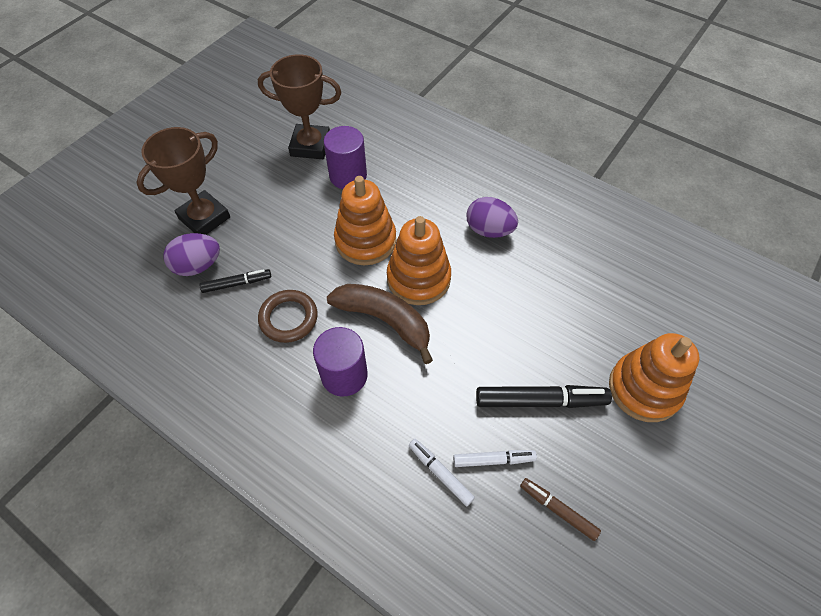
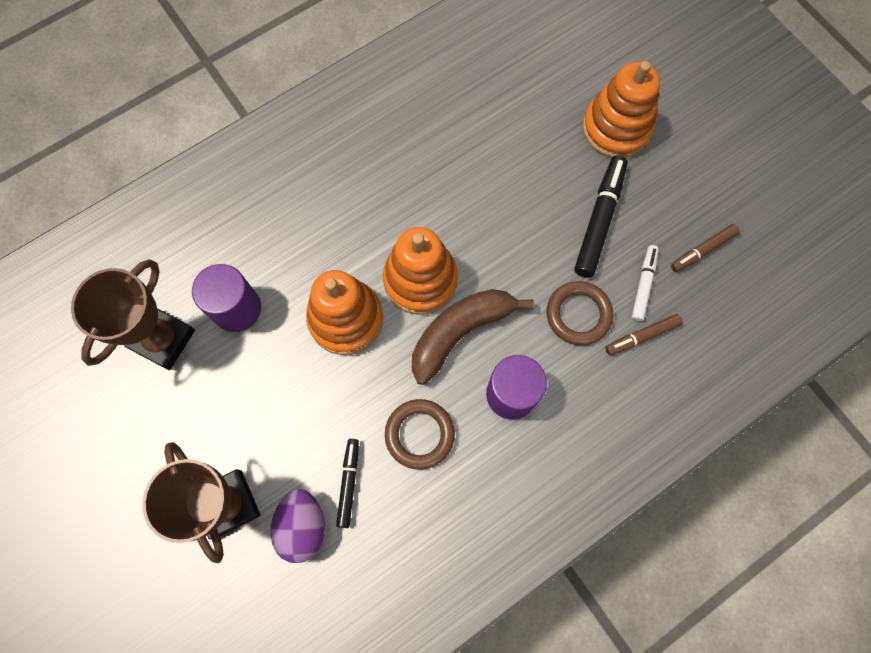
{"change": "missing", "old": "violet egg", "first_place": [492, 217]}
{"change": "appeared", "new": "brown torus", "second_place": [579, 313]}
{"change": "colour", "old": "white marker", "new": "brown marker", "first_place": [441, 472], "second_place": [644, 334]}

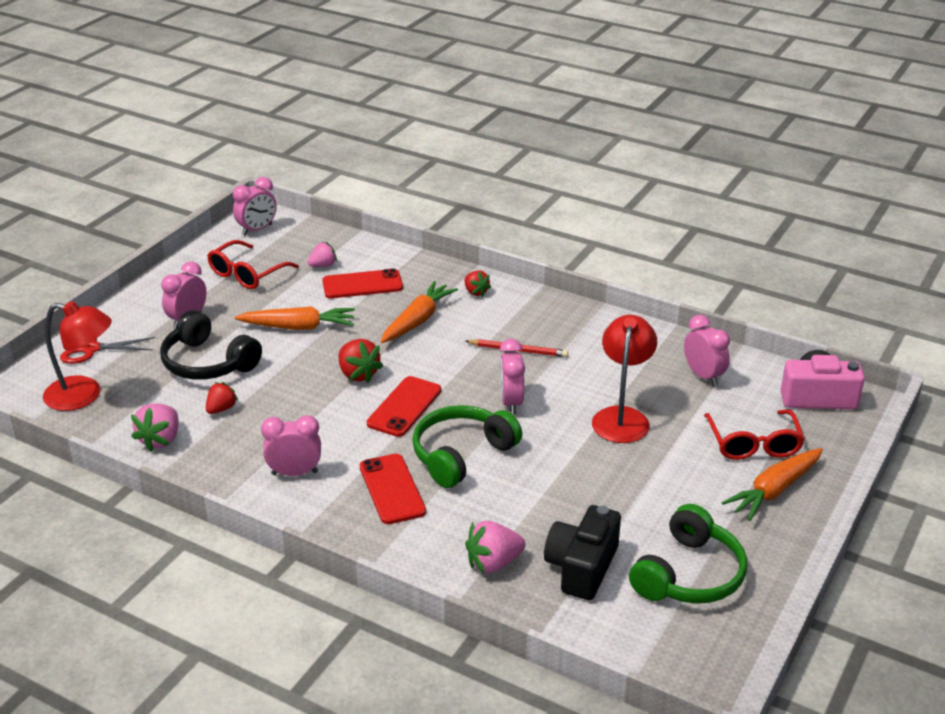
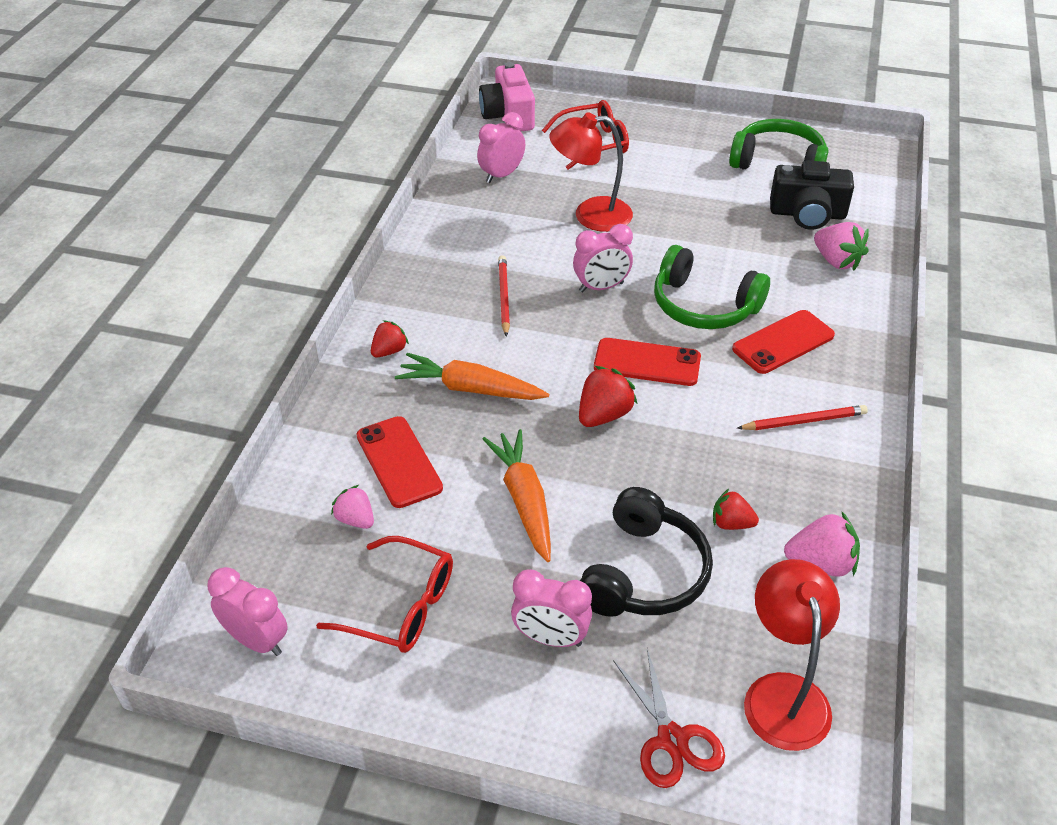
{"change": "missing", "old": "bright orange root vegetable", "first_place": [772, 484]}
{"change": "exchanged", "old": "rosy clock", "new": "red wooden pencil", "first_place": [291, 445], "second_place": [802, 417]}

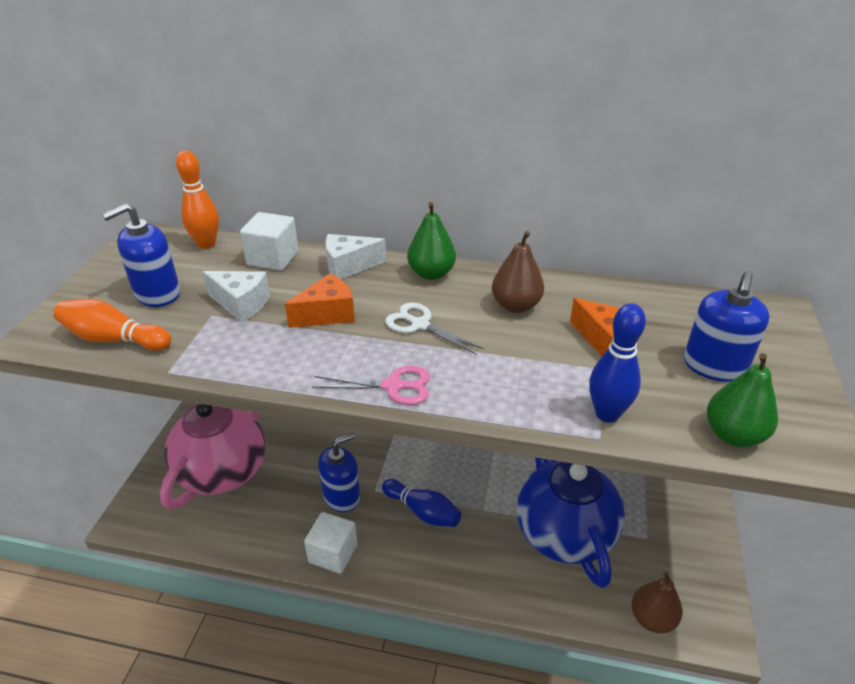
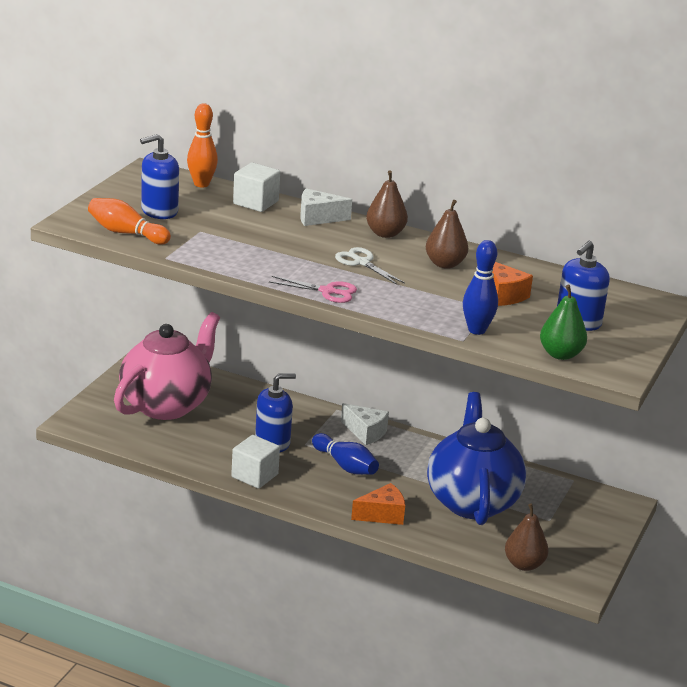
{"change": "relocated", "old": "white piece of cheese", "first_place": [236, 296], "second_place": [365, 424]}
{"change": "relocated", "old": "bright orange piece of cheese", "first_place": [320, 300], "second_place": [378, 504]}
{"change": "colour", "old": "emerald toy pear", "new": "brown toy pear", "first_place": [431, 241], "second_place": [387, 204]}

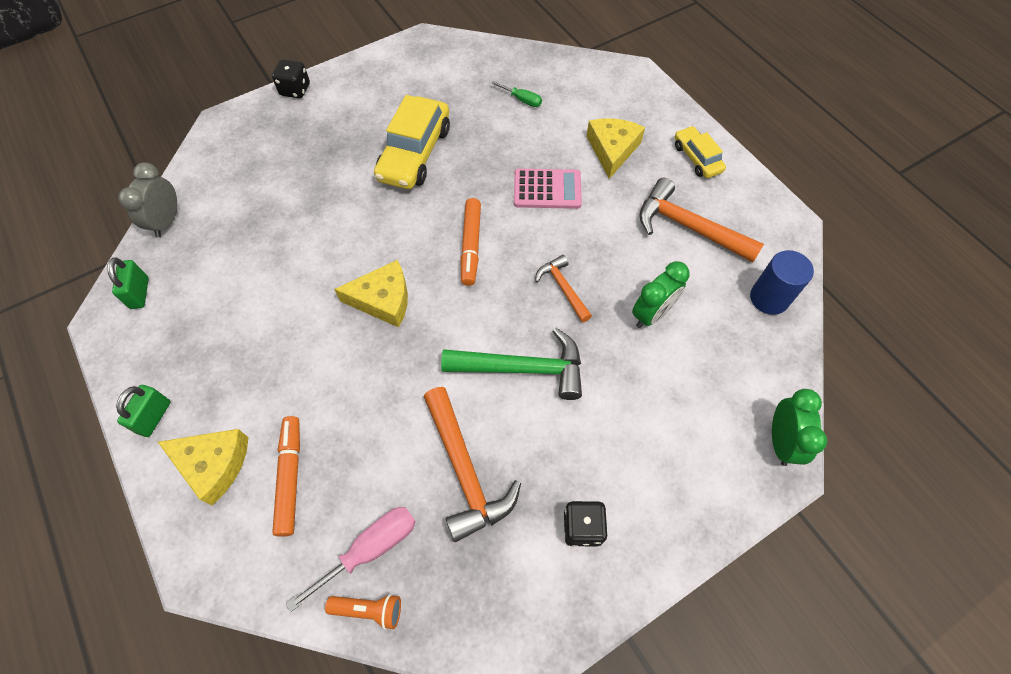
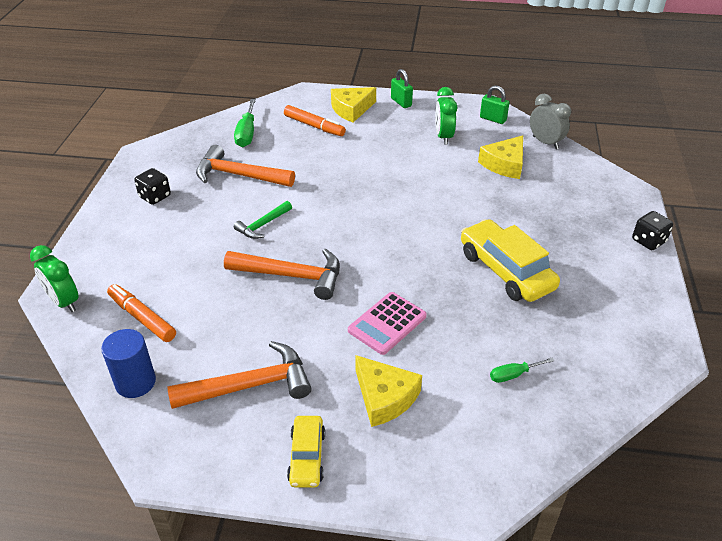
{"change": "missing", "old": "bright orange pocket torch", "first_place": [363, 612]}
{"change": "relocated", "old": "golden piece of cheese", "first_place": [371, 293], "second_place": [500, 157]}
{"change": "relocated", "old": "bright orange marker", "first_place": [470, 242], "second_place": [141, 313]}
{"change": "relocated", "old": "emerald clock", "first_place": [660, 294], "second_place": [446, 116]}
{"change": "colour", "old": "rosy hand screwdriver", "new": "emerald hand screwdriver", "first_place": [351, 559], "second_place": [245, 123]}
{"change": "spun", "old": "golden car", "first_place": [700, 152], "second_place": [306, 451], "degrees": 75}
{"change": "size", "old": "emerald hammer", "first_place": [511, 364], "second_place": [263, 220], "factor": 0.58}
{"change": "size", "old": "bright orange hammer", "first_place": [563, 288], "second_place": [282, 274], "factor": 1.74}

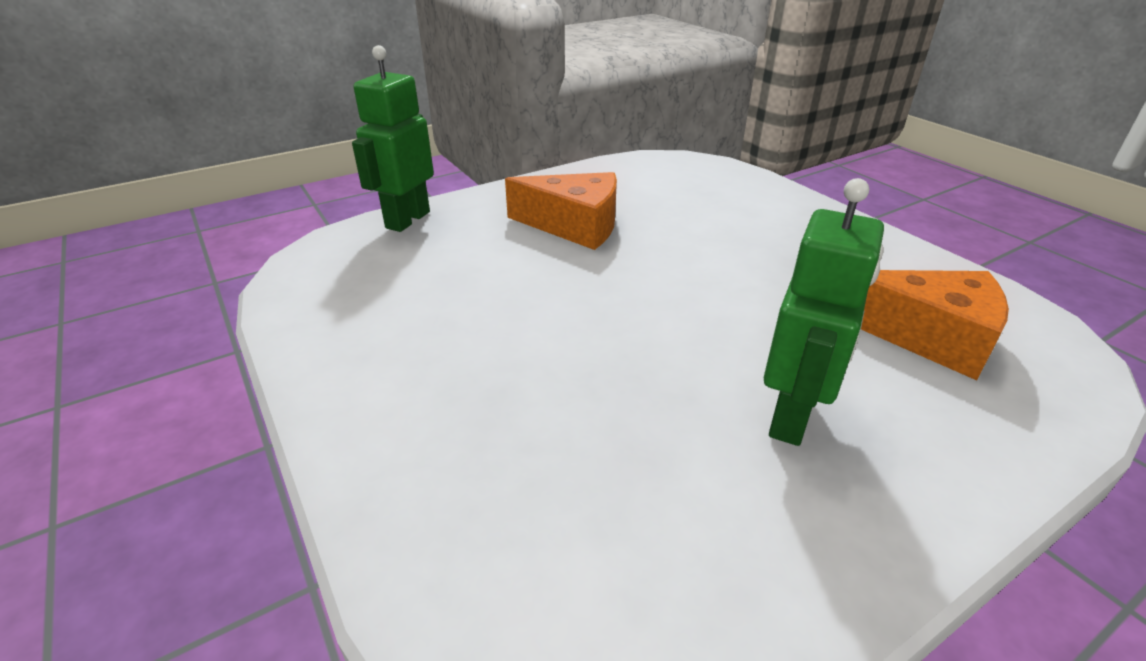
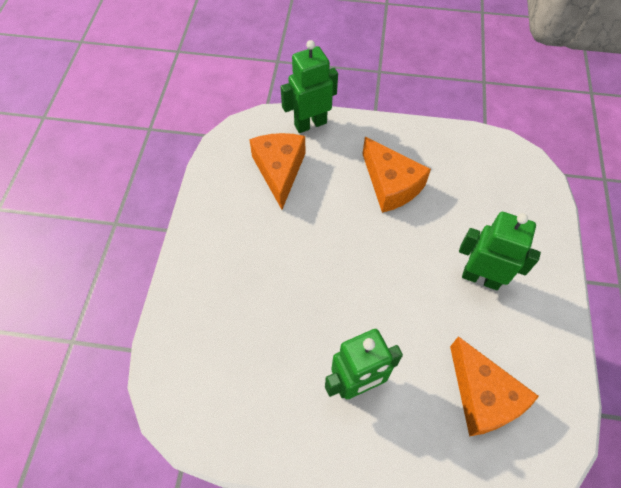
{"change": "appeared", "new": "bright orange piece of cheese", "second_place": [277, 171]}
{"change": "appeared", "new": "emerald robot", "second_place": [500, 251]}

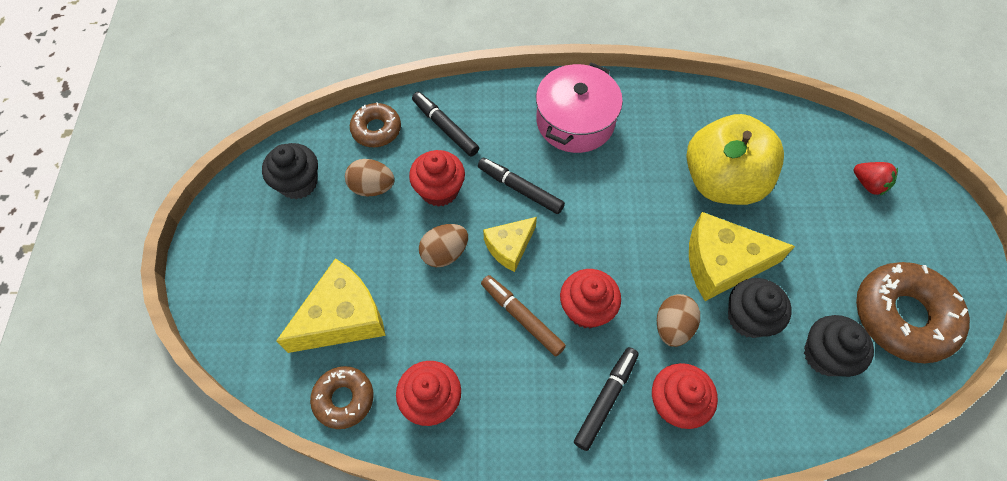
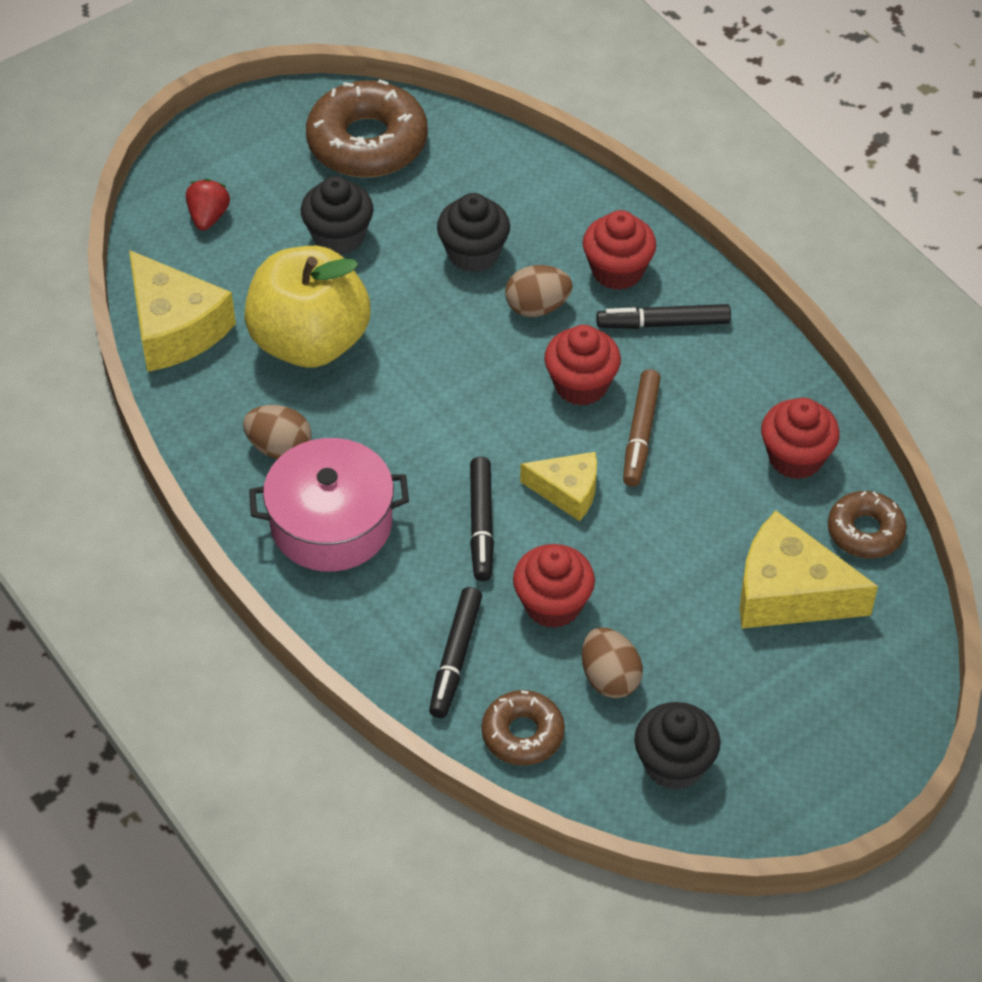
{"change": "relocated", "old": "brown egg", "first_place": [443, 245], "second_place": [277, 432]}
{"change": "relocated", "old": "golden piece of cheese", "first_place": [742, 256], "second_place": [182, 311]}
{"change": "relocated", "old": "jet-black muffin", "first_place": [839, 346], "second_place": [337, 215]}

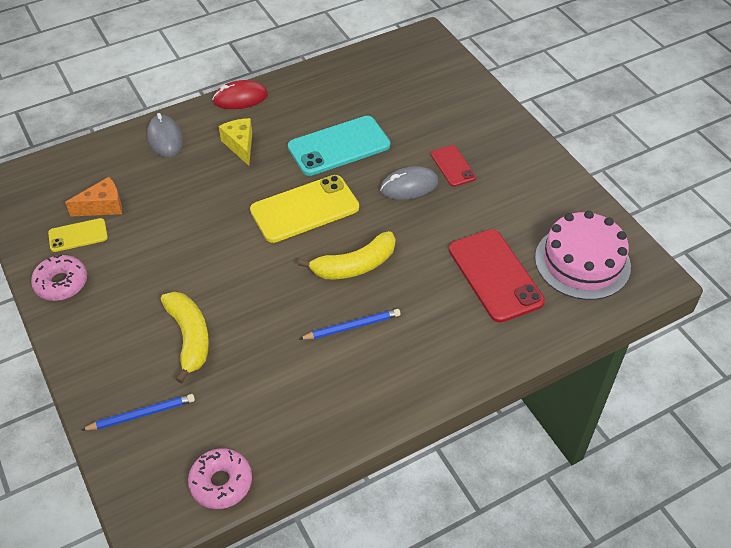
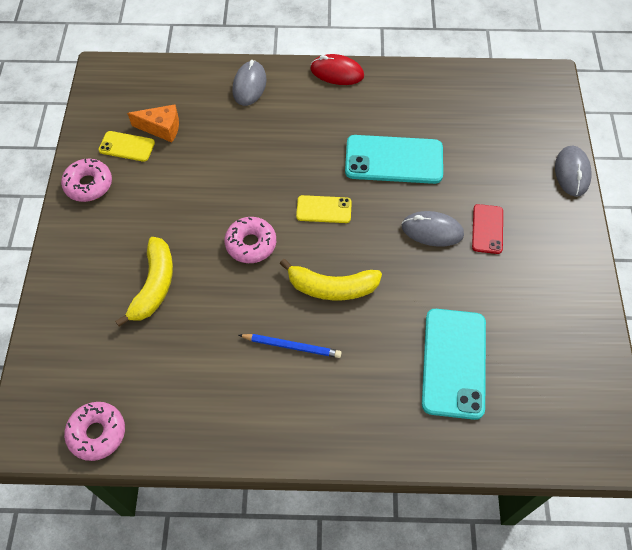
{"change": "missing", "old": "blue wooden pencil", "first_place": [138, 412]}
{"change": "missing", "old": "golden piece of cheese", "first_place": [235, 142]}
{"change": "missing", "old": "rosy gateau", "first_place": [583, 255]}
{"change": "appeared", "new": "rosy glazed donut", "second_place": [250, 240]}
{"change": "appeared", "new": "gray PC mouse", "second_place": [573, 171]}
{"change": "colour", "old": "red mobile phone", "new": "aqua mobile phone", "first_place": [497, 276], "second_place": [454, 364]}
{"change": "size", "old": "golden mobile phone", "first_place": [304, 209], "second_place": [324, 209], "factor": 0.54}

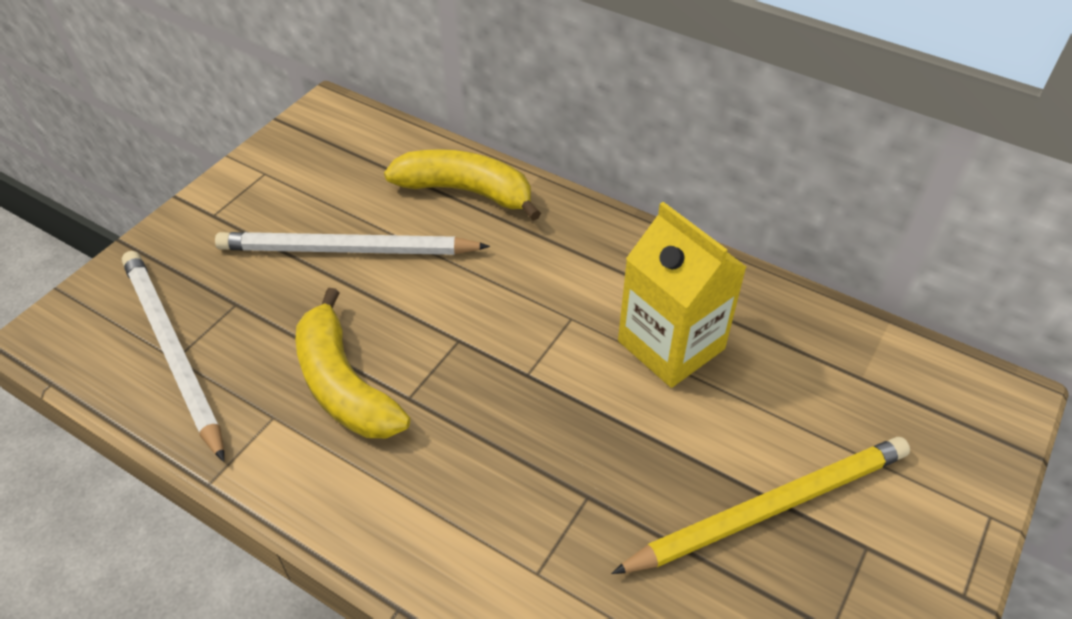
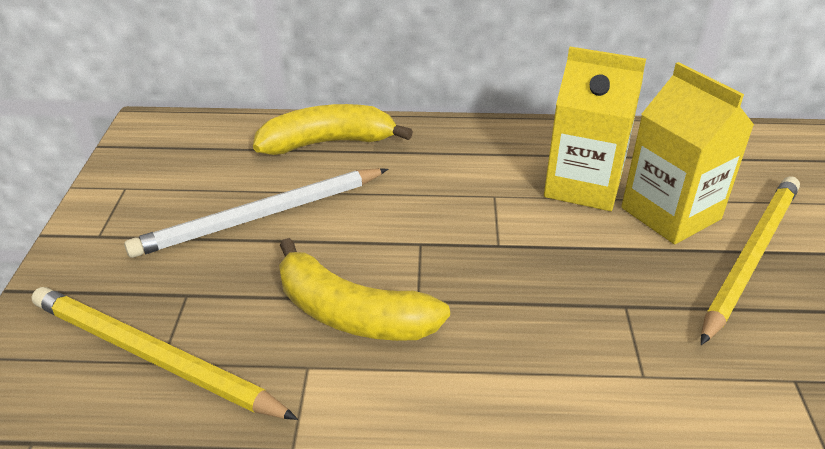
{"change": "appeared", "new": "golden juice carton", "second_place": [687, 153]}
{"change": "colour", "old": "white wooden pencil", "new": "golden wooden pencil", "first_place": [173, 356], "second_place": [164, 353]}

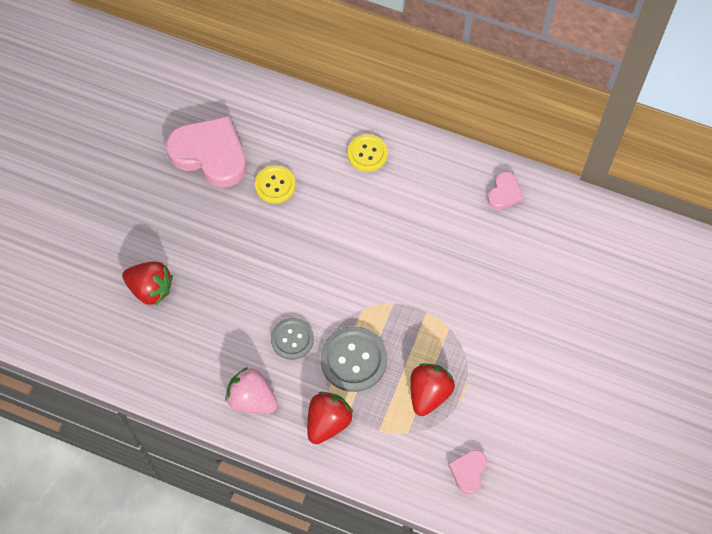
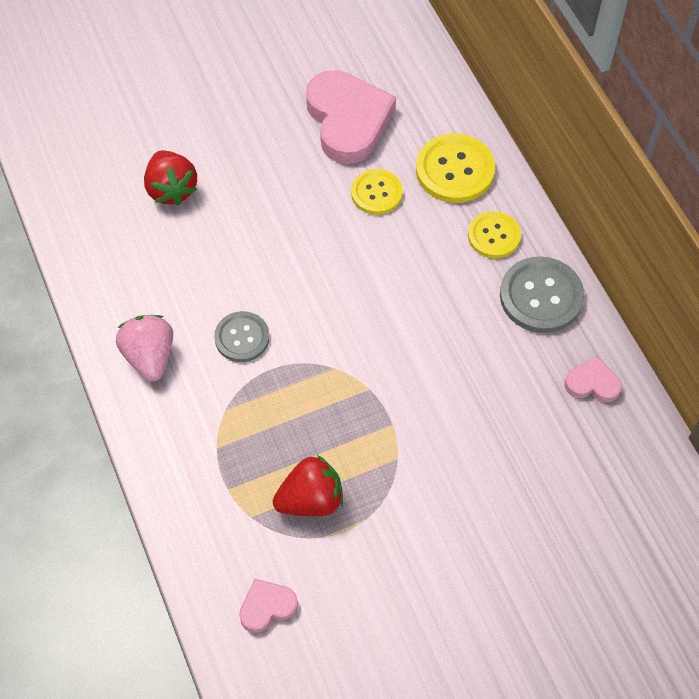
{"change": "missing", "old": "red berry", "first_place": [330, 418]}
{"change": "appeared", "new": "golden shirt button", "second_place": [455, 168]}
{"change": "relocated", "old": "gray shirt button", "first_place": [354, 359], "second_place": [542, 294]}
{"change": "spun", "old": "rosy heart shape", "first_place": [505, 190], "second_place": [593, 379], "degrees": -150}

